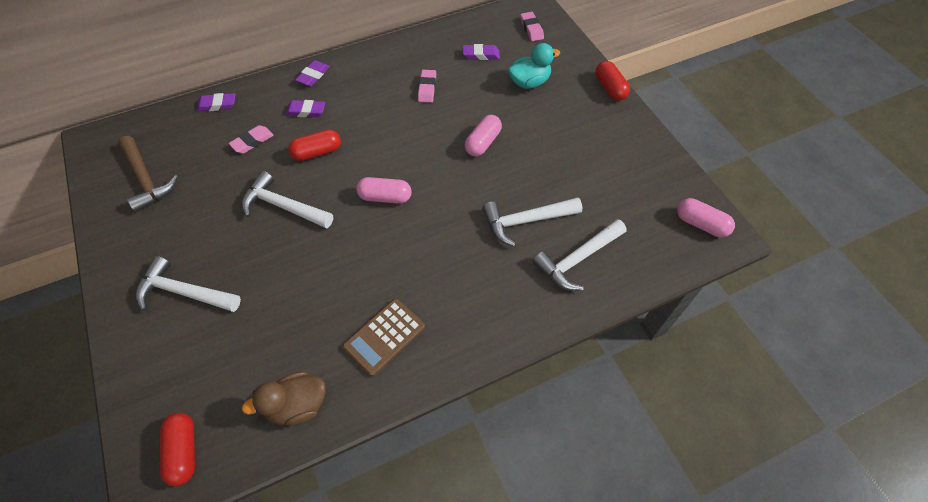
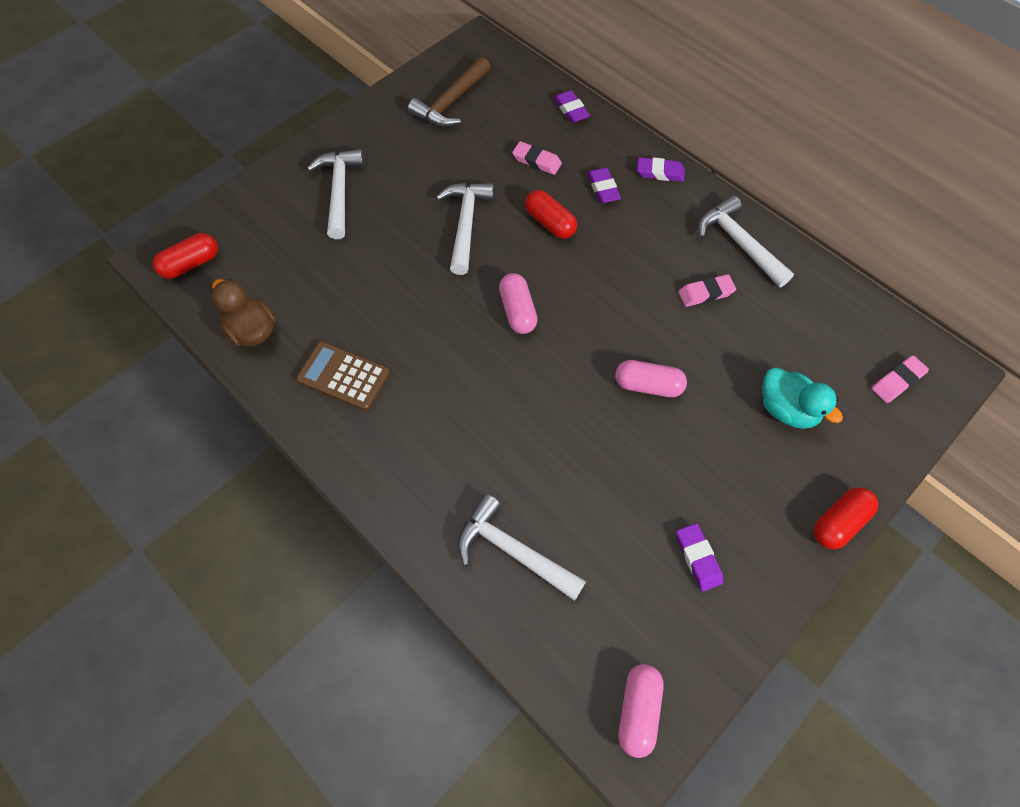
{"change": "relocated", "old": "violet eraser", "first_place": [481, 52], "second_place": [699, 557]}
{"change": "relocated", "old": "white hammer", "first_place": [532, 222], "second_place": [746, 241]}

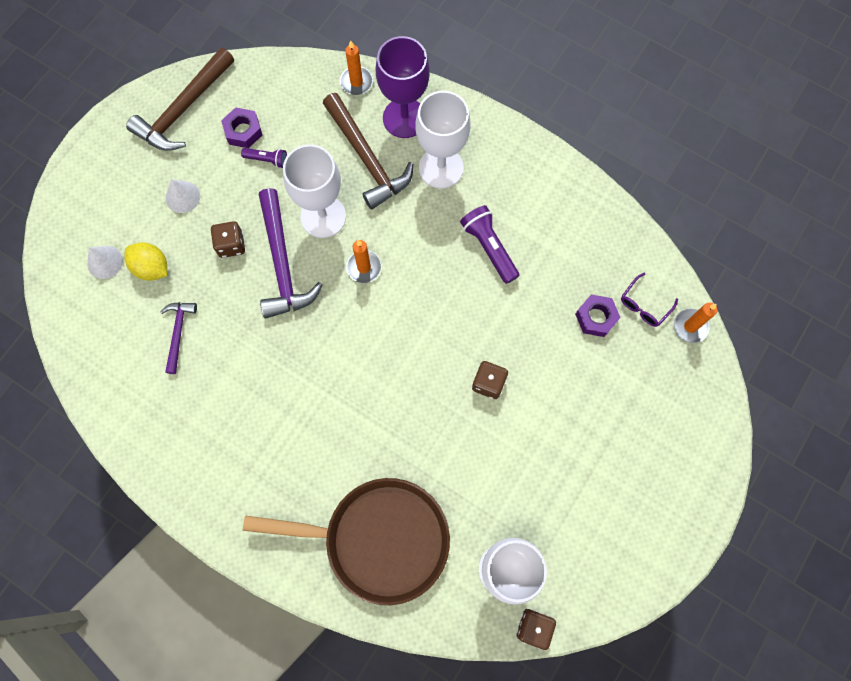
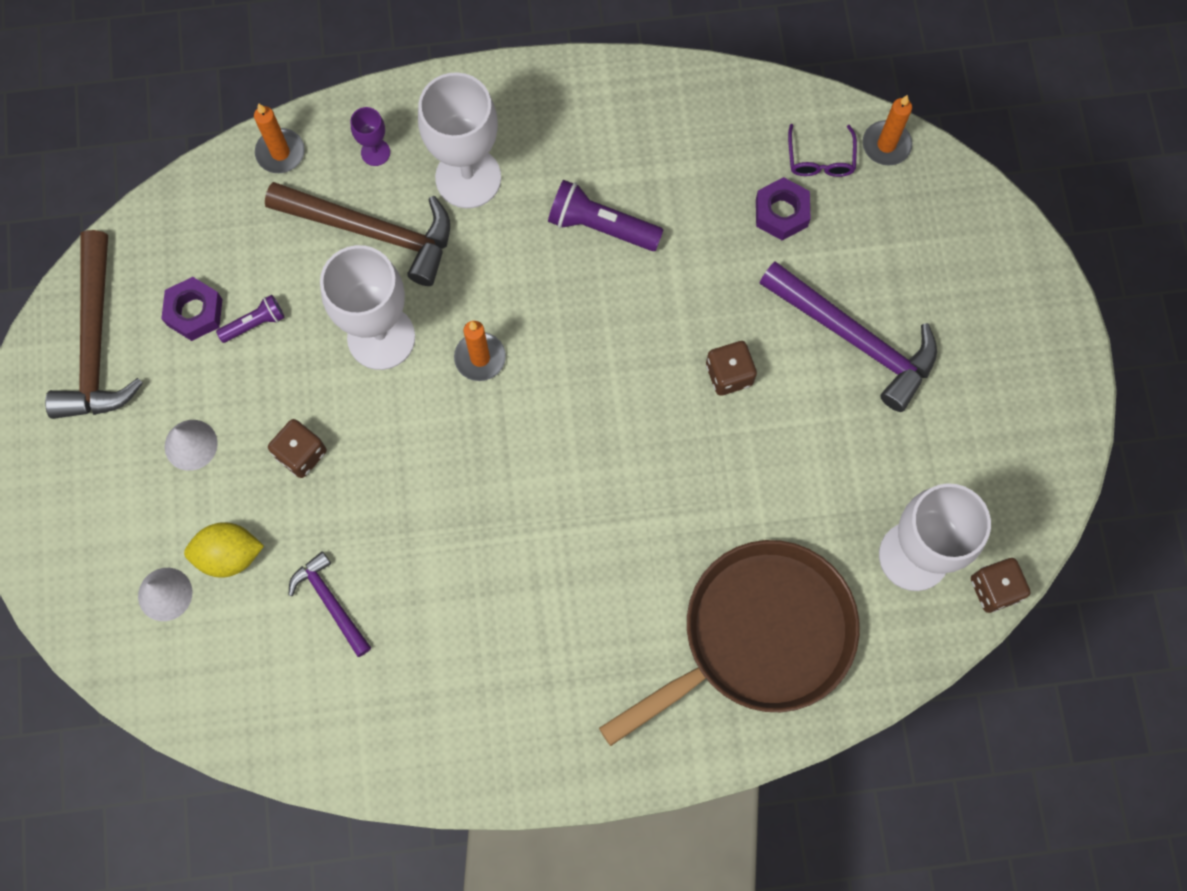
{"change": "relocated", "old": "violet hammer", "first_place": [291, 253], "second_place": [848, 336]}
{"change": "size", "old": "violet goblet", "first_place": [403, 87], "second_place": [370, 136], "factor": 0.45}

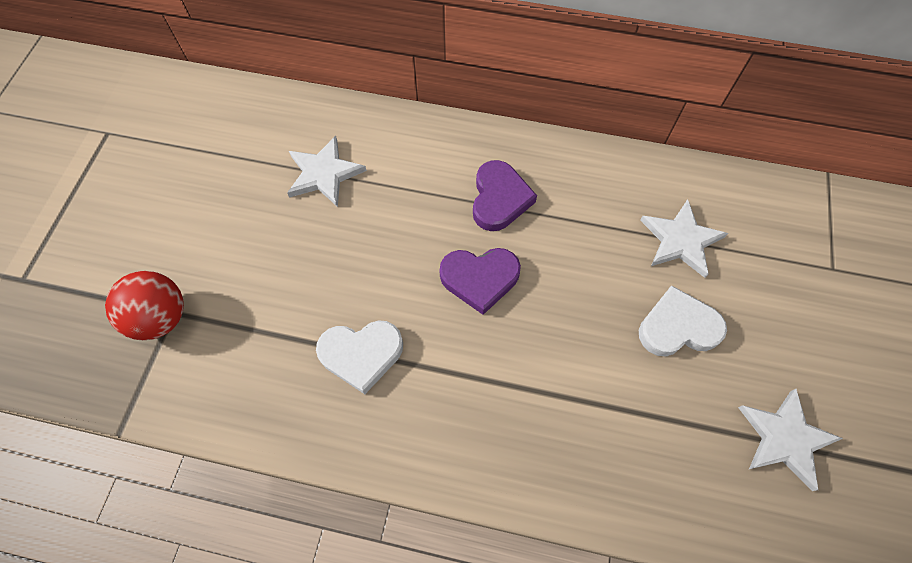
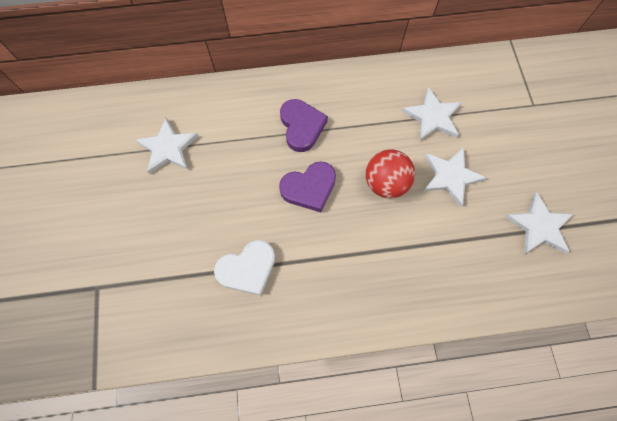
{"change": "relocated", "old": "red ball", "first_place": [144, 305], "second_place": [390, 174]}
{"change": "exchanged", "old": "white heart shape", "new": "white star shape", "first_place": [683, 320], "second_place": [455, 177]}

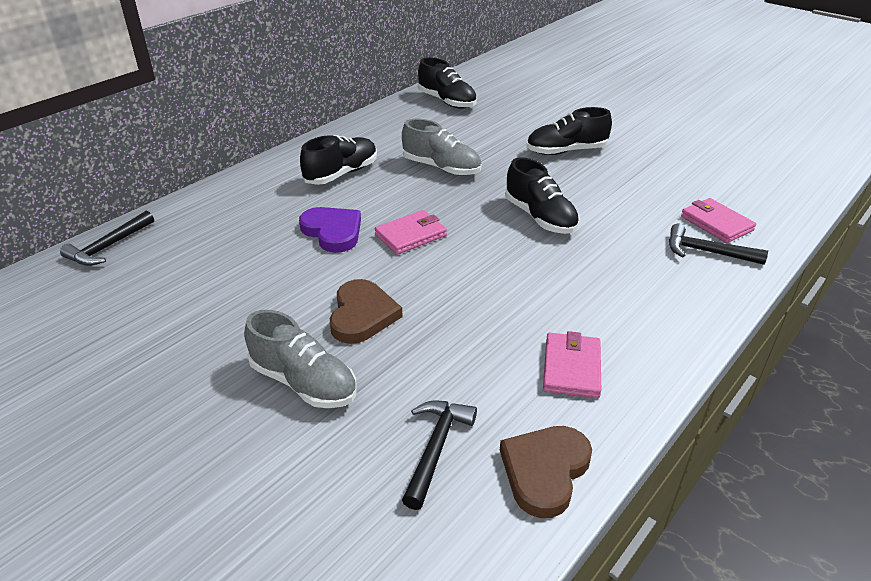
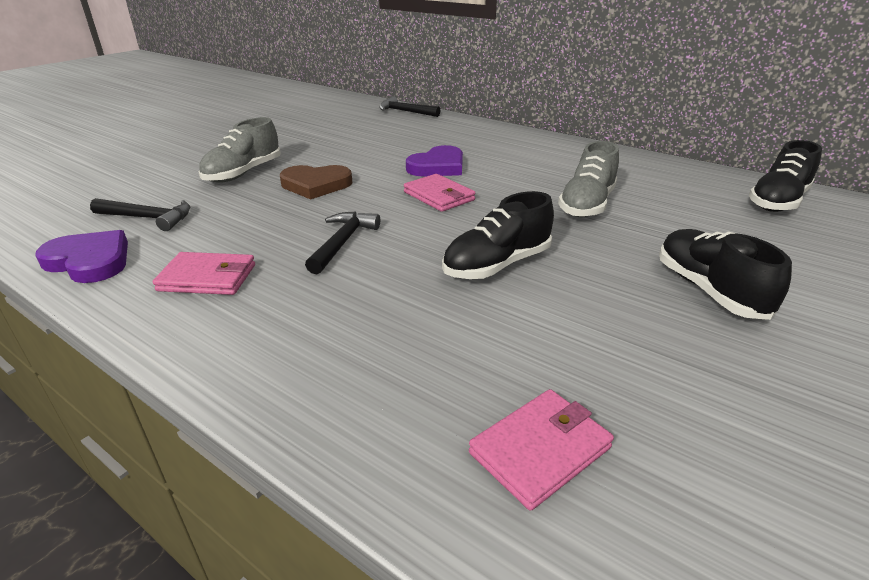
{"change": "missing", "old": "jet-black lace-up shoe", "first_place": [338, 160]}
{"change": "relocated", "old": "jet-black hammer", "first_place": [718, 244], "second_place": [342, 242]}
{"change": "colour", "old": "brown heart shape", "new": "violet heart shape", "first_place": [546, 472], "second_place": [81, 256]}

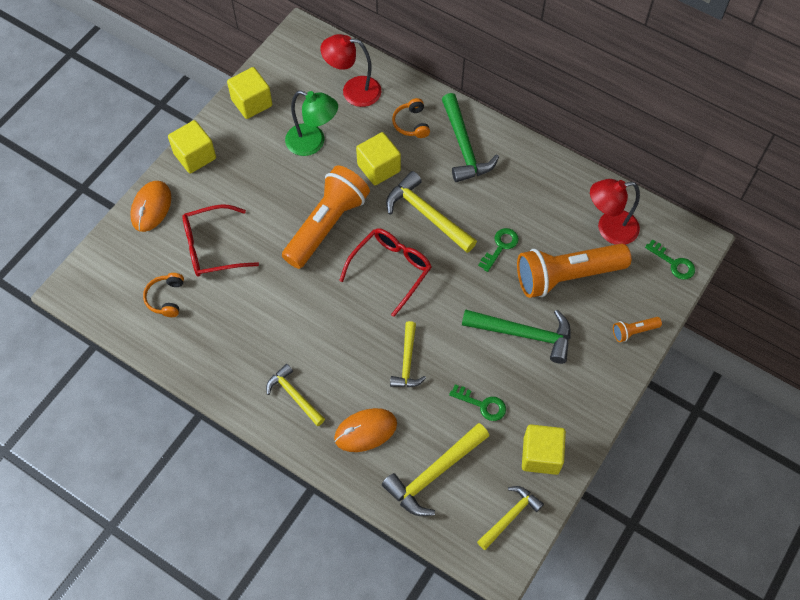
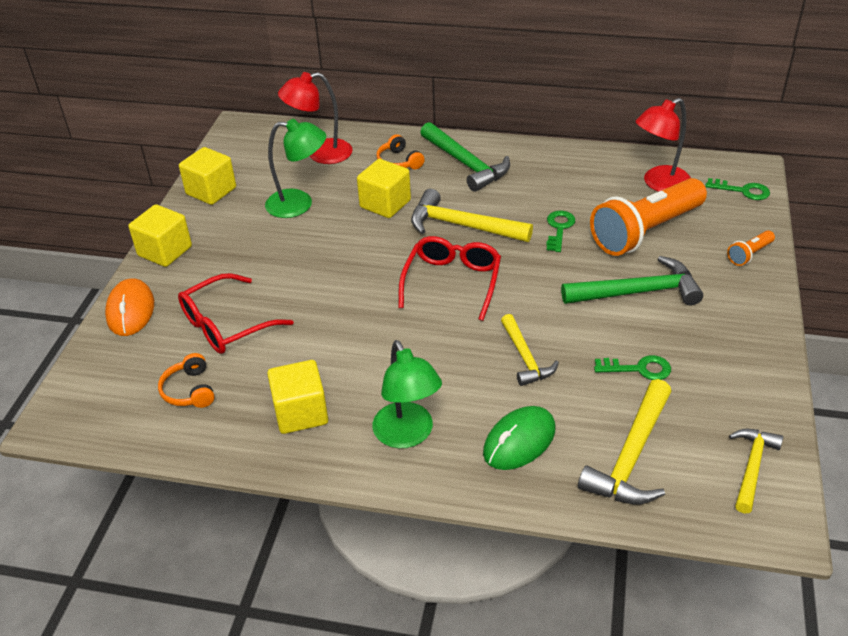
{"change": "missing", "old": "bright orange pocket torch", "first_place": [326, 217]}
{"change": "relocated", "old": "golden block", "first_place": [544, 449], "second_place": [297, 397]}
{"change": "exchanged", "old": "golden hammer", "new": "emerald desk lamp", "first_place": [295, 395], "second_place": [407, 394]}
{"change": "colour", "old": "bright orange PC mouse", "new": "emerald PC mouse", "first_place": [365, 430], "second_place": [519, 438]}

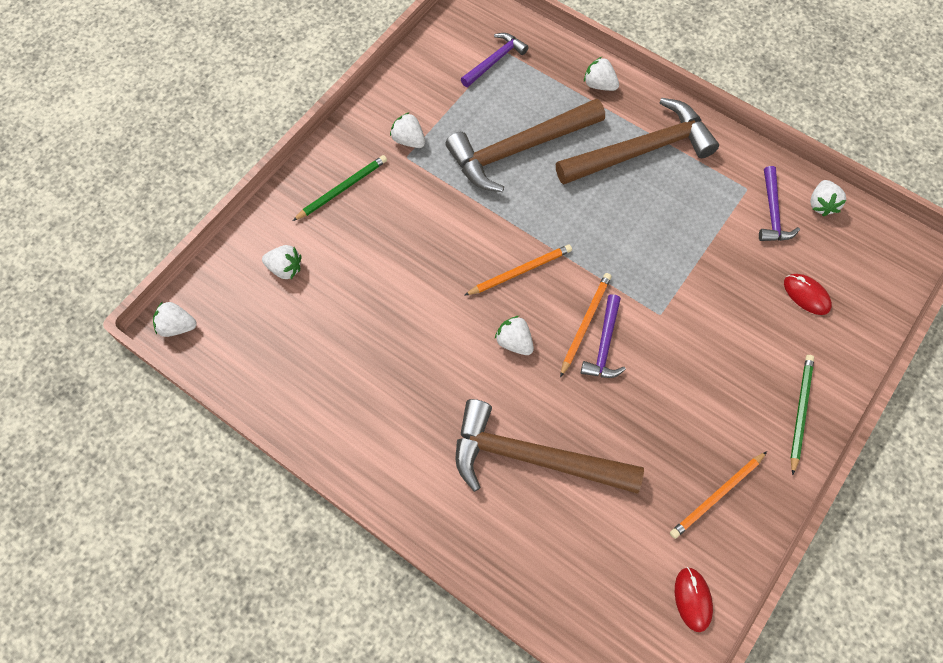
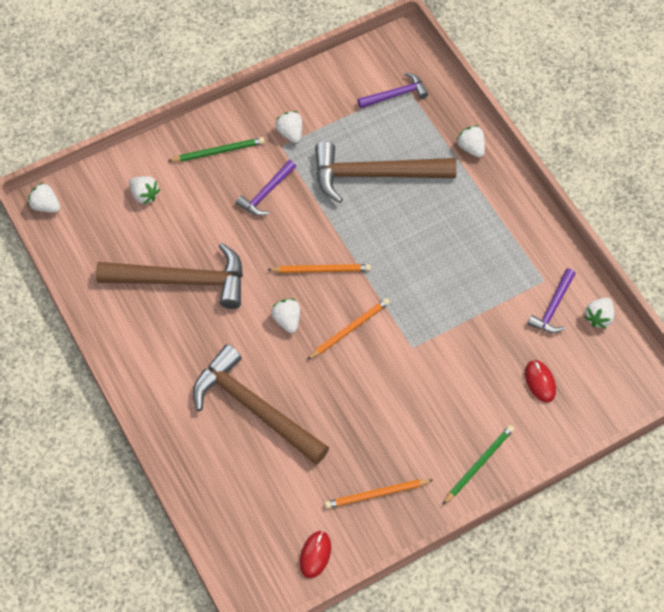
{"change": "relocated", "old": "brown hammer", "first_place": [637, 141], "second_place": [169, 276]}
{"change": "relocated", "old": "violet hammer", "first_place": [603, 336], "second_place": [266, 188]}

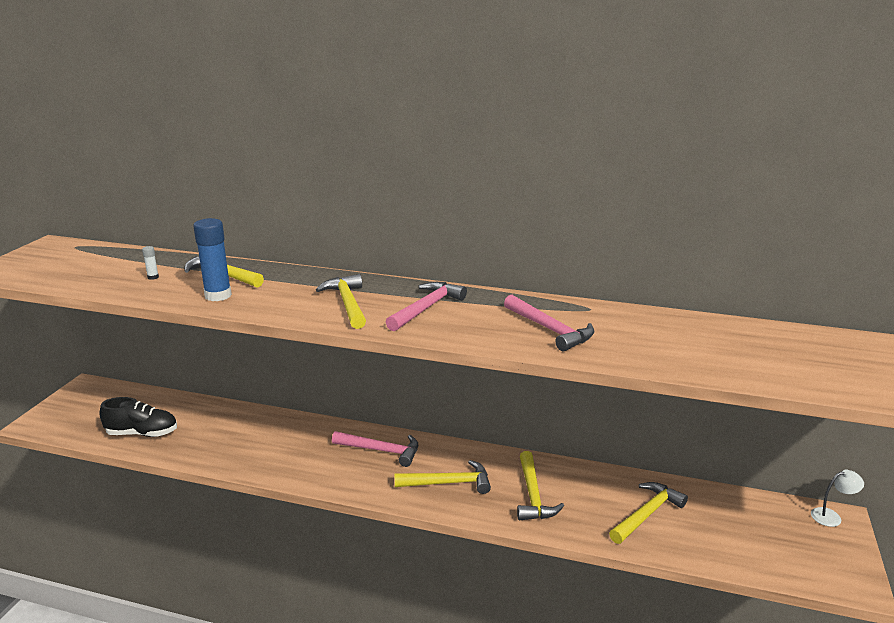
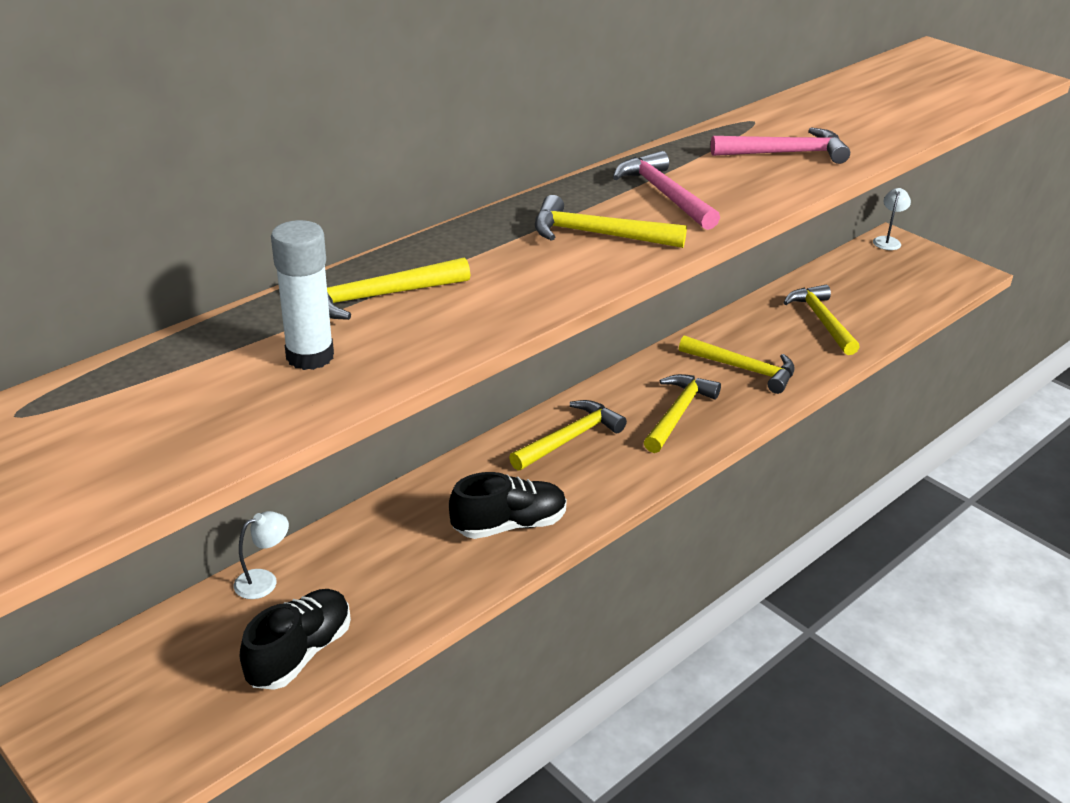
{"change": "missing", "old": "blue glue stick", "first_place": [212, 259]}
{"change": "appeared", "new": "white desk lamp", "second_place": [261, 555]}
{"change": "appeared", "new": "jet-black lace-up shoe", "second_place": [508, 505]}
{"change": "colour", "old": "rosy hammer", "new": "golden hammer", "first_place": [375, 449], "second_place": [568, 435]}
{"change": "size", "old": "white glue stick", "first_place": [150, 263], "second_place": [302, 295], "factor": 2.31}

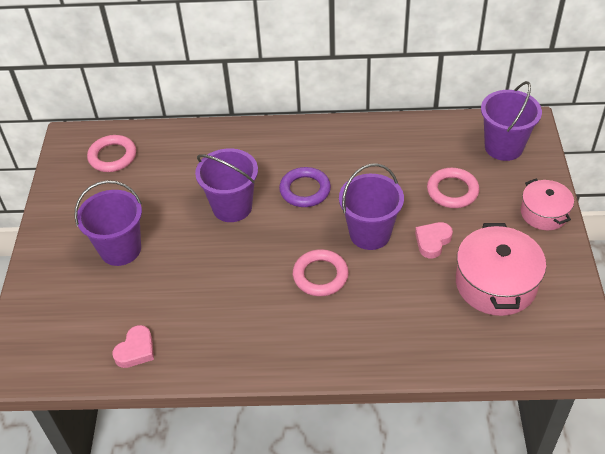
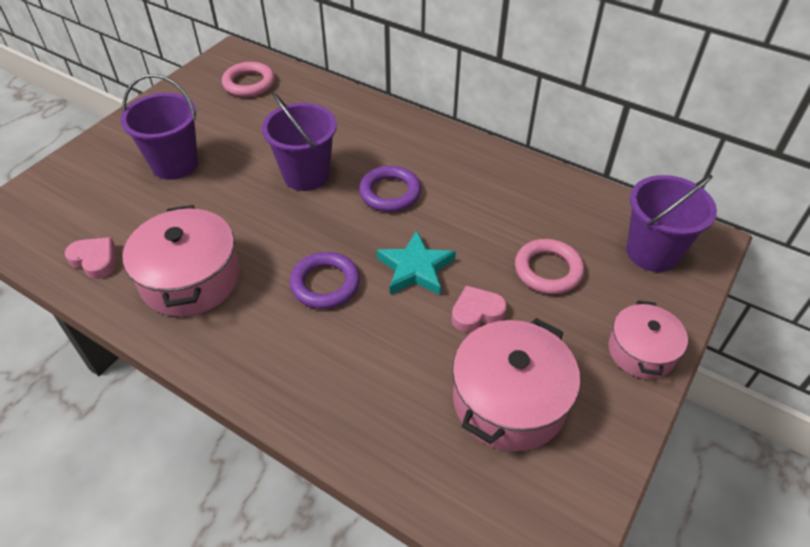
{"change": "appeared", "new": "rosy cooking pot", "second_place": [181, 261]}
{"change": "exchanged", "old": "violet sand bucket", "new": "aqua star shape", "first_place": [371, 206], "second_place": [416, 263]}
{"change": "colour", "old": "rosy torus", "new": "violet torus", "first_place": [321, 272], "second_place": [325, 280]}
{"change": "spun", "old": "rosy heart shape", "first_place": [133, 346], "second_place": [90, 258], "degrees": -120}

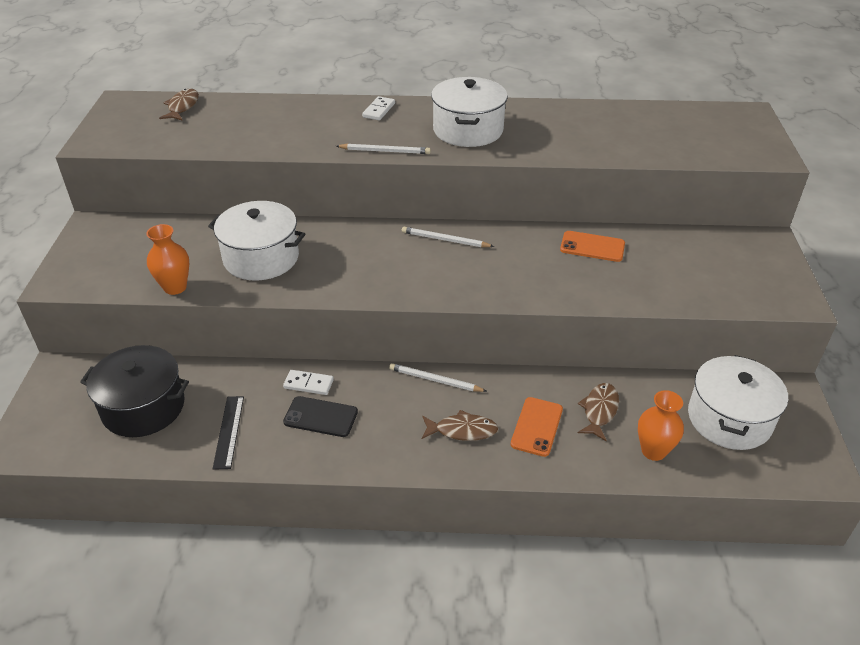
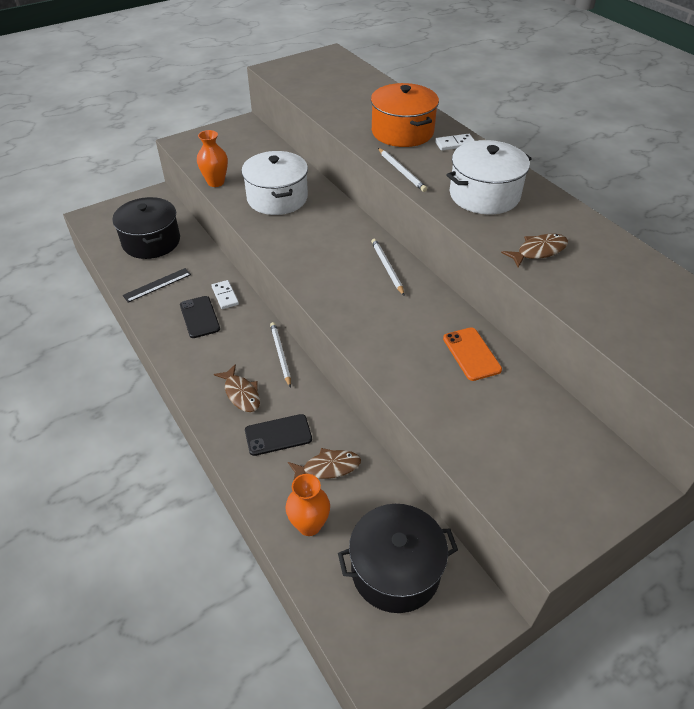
{"change": "appeared", "new": "bright orange cooking pot", "second_place": [405, 115]}
{"change": "relocated", "old": "brown fish figure", "first_place": [179, 105], "second_place": [534, 251]}
{"change": "colour", "old": "bright orange mobile phone", "new": "jet-black mobile phone", "first_place": [537, 427], "second_place": [278, 435]}
{"change": "colour", "old": "white cooking pot", "new": "jet-black cooking pot", "first_place": [738, 402], "second_place": [398, 558]}

